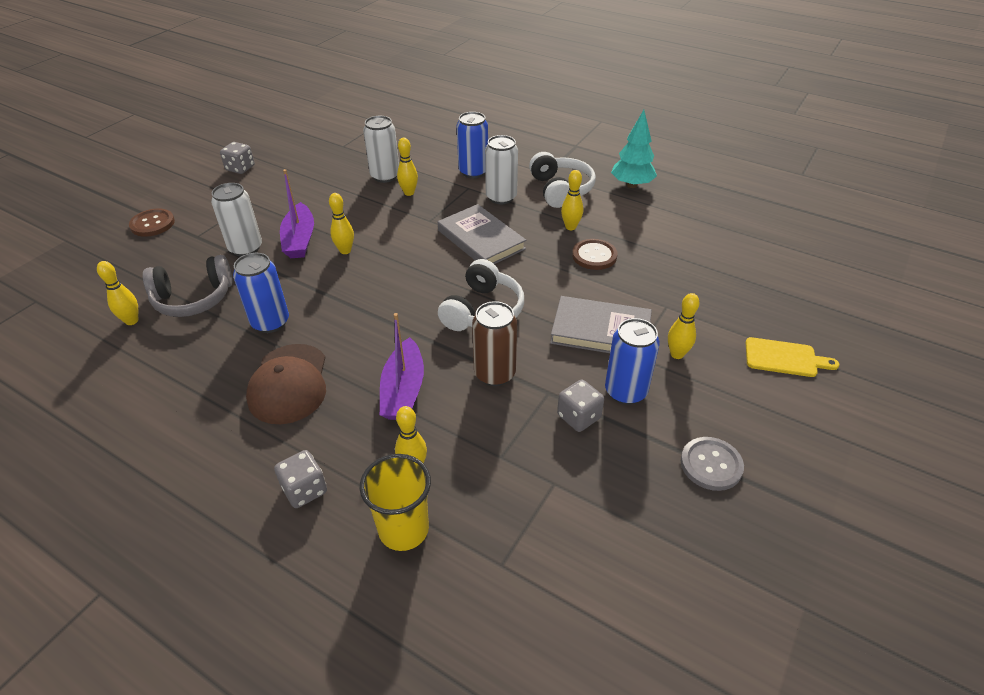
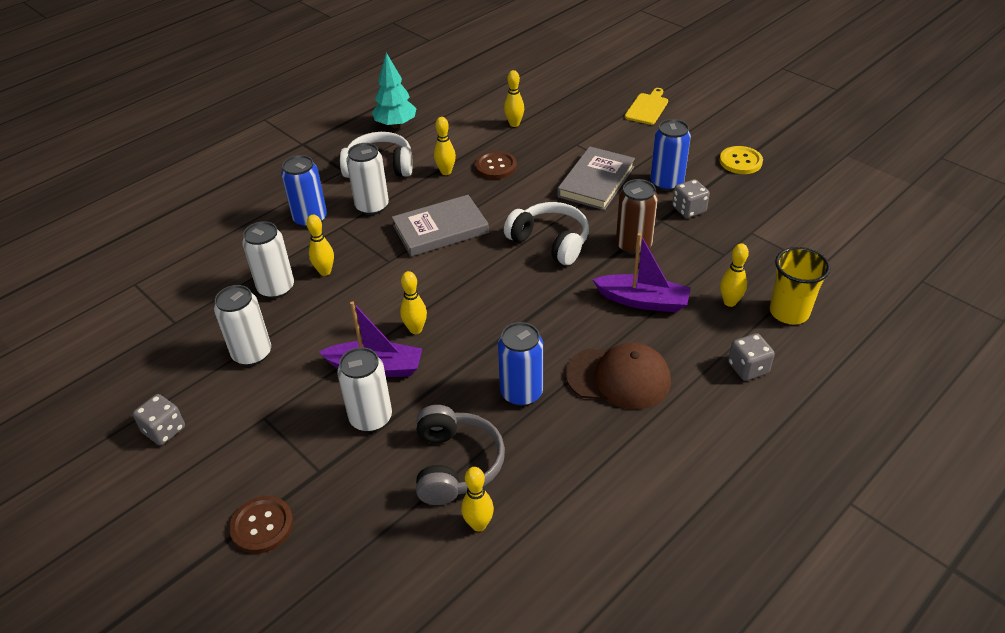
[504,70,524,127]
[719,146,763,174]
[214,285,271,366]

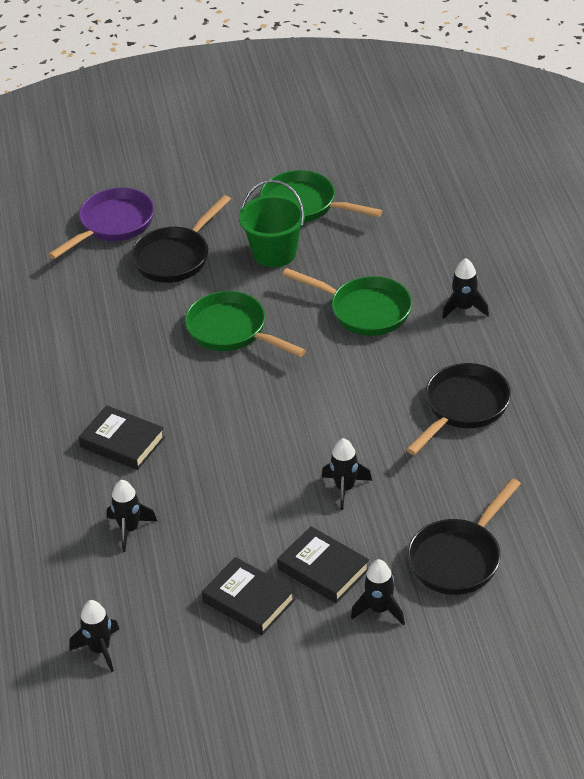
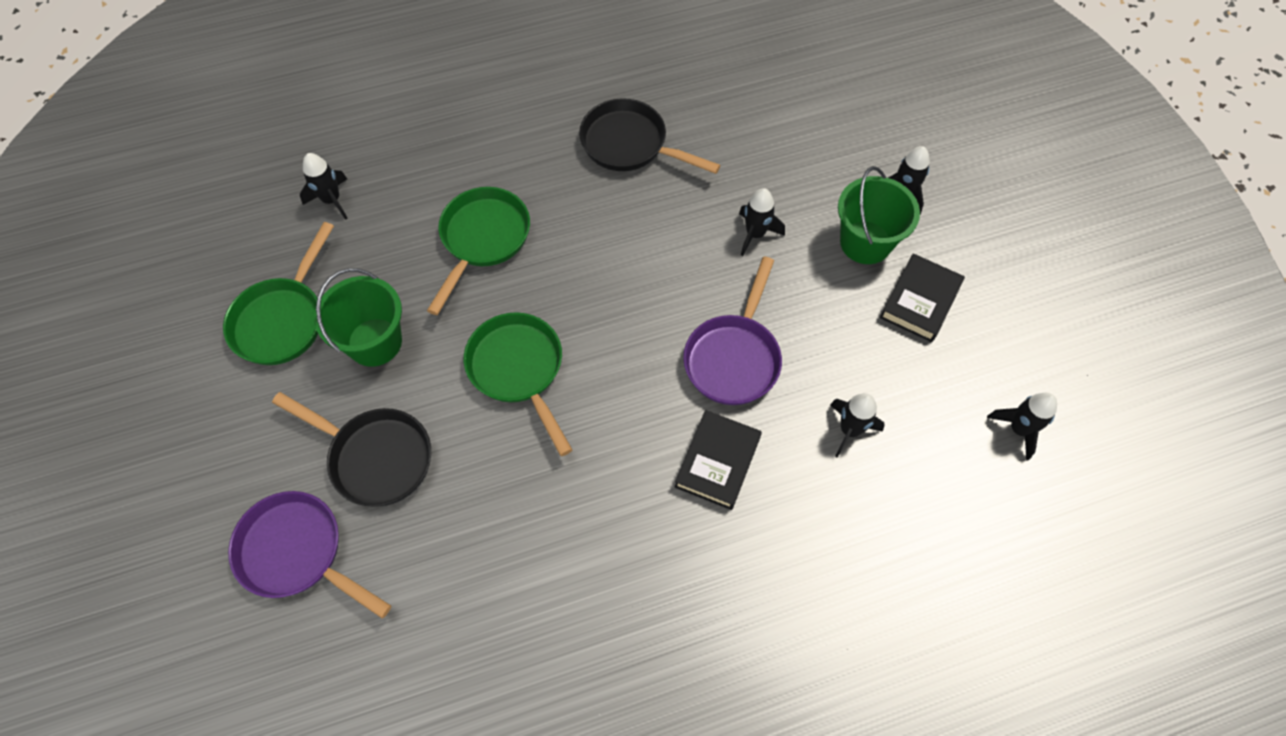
[300,153,348,220]
[464,312,572,456]
[408,478,521,595] (first image)
[838,166,920,264]
[683,257,782,405]

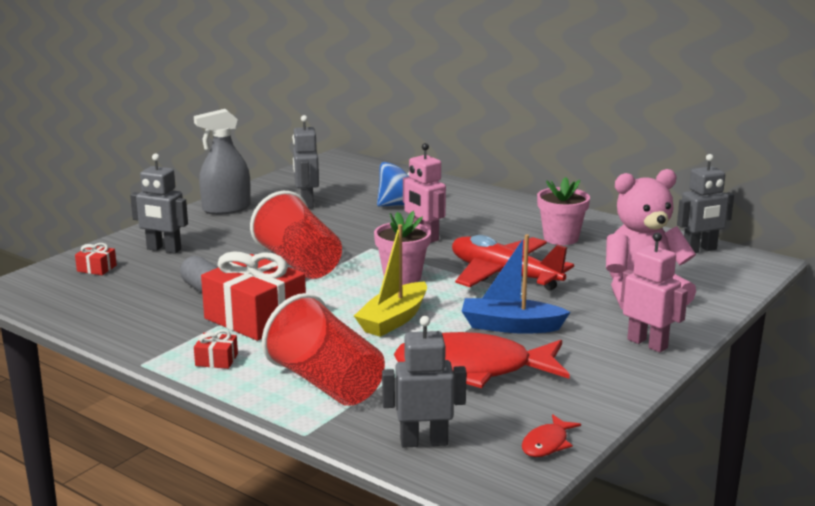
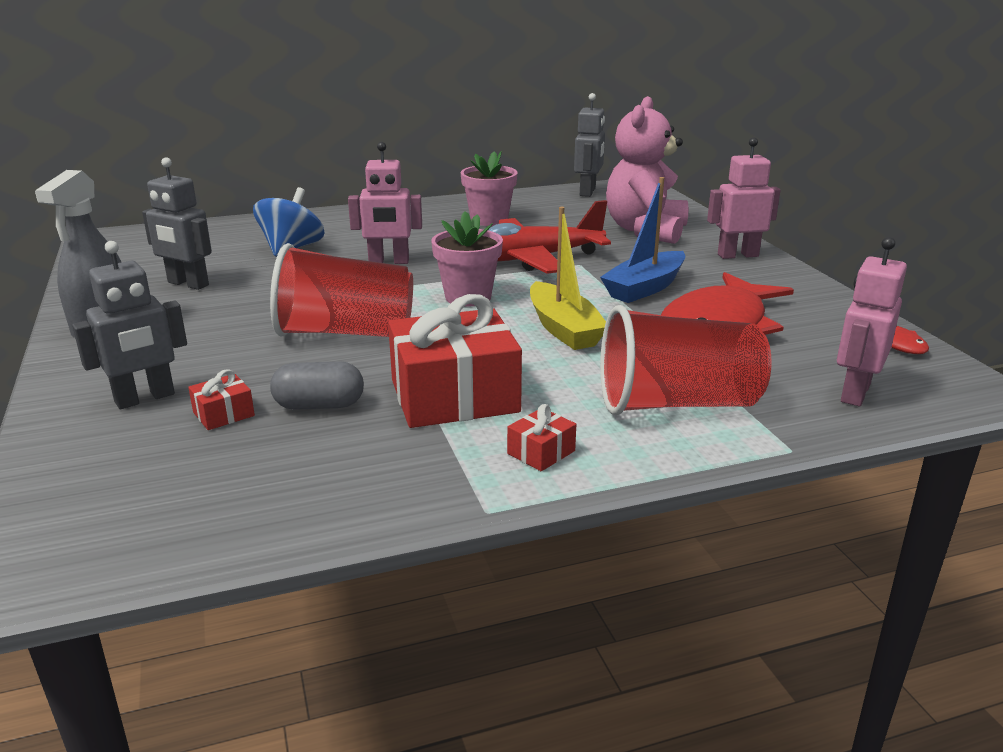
[188,369,255,430]
[837,237,907,406]

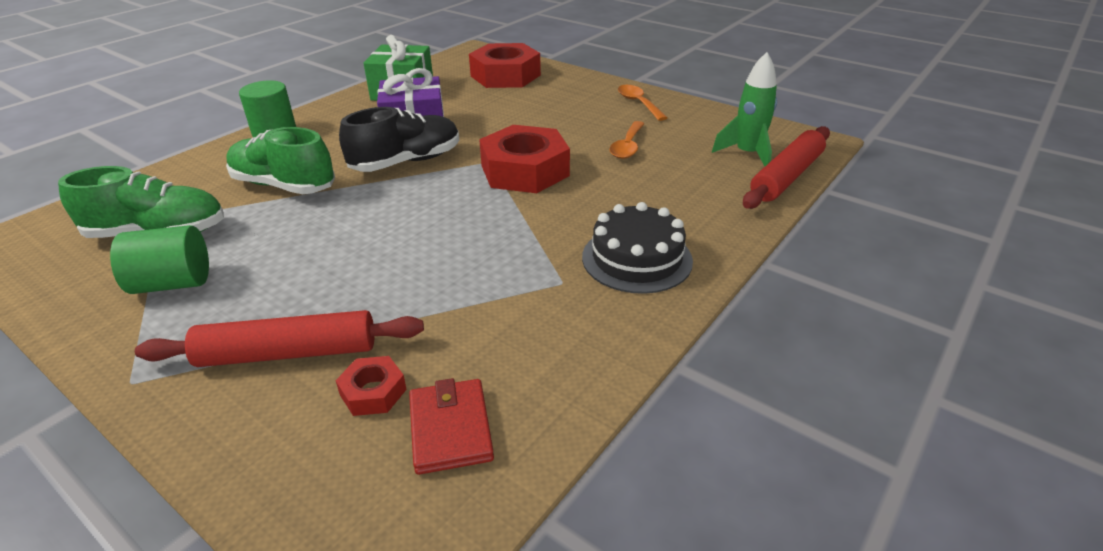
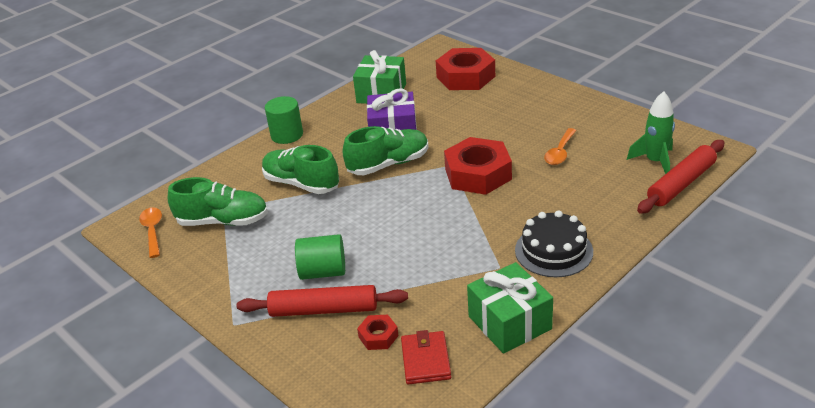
[139,207,162,258]
[342,126,429,175]
[295,234,345,280]
[467,262,553,354]

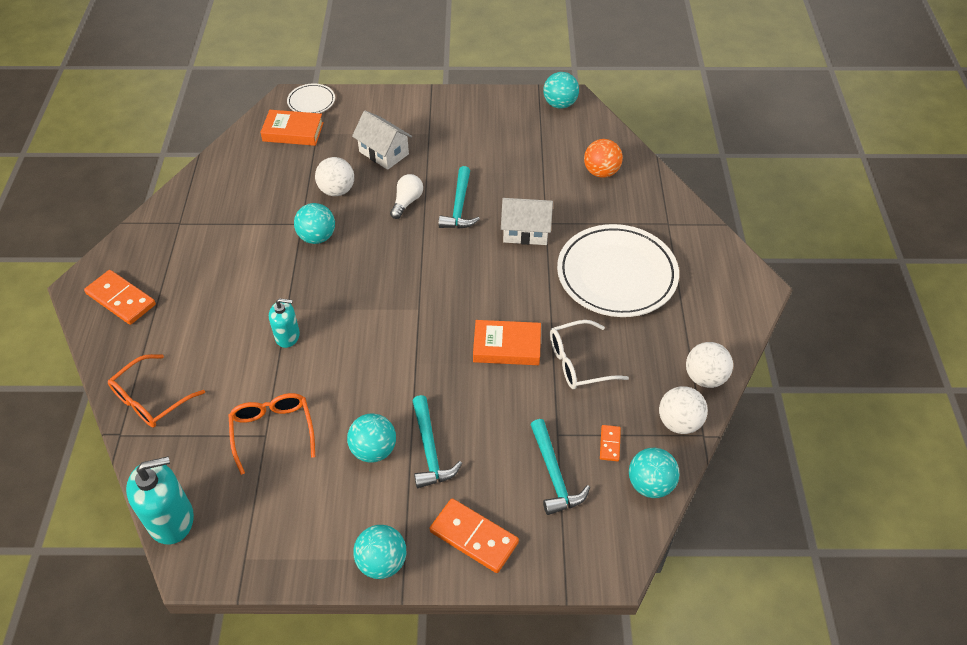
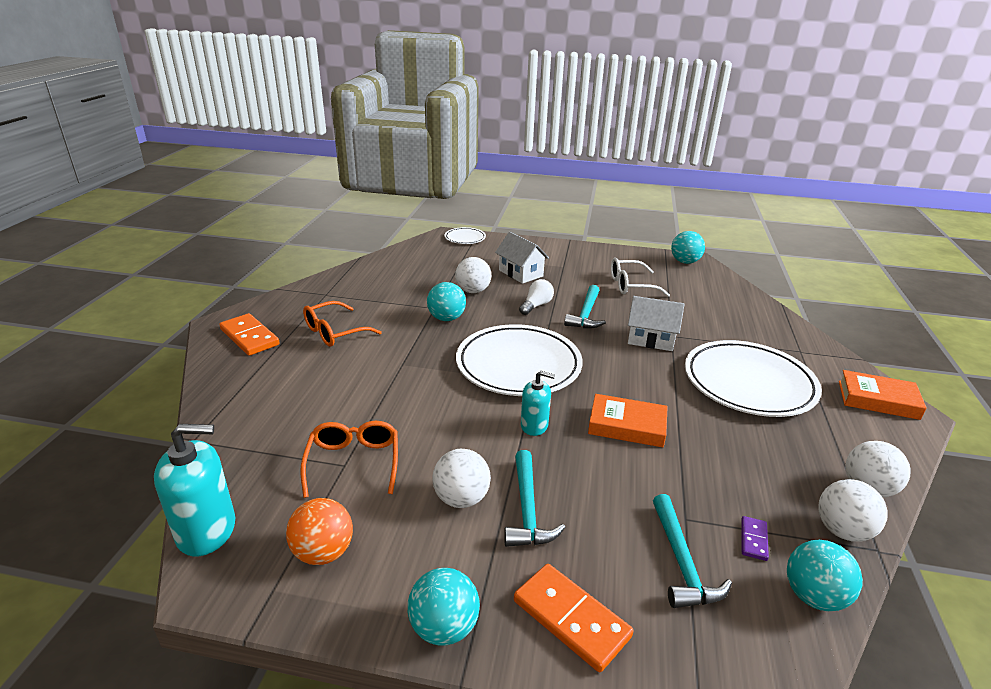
[839,370,927,420]
[286,498,353,565]
[521,371,555,436]
[611,258,670,297]
[303,301,382,347]
[432,449,491,508]
[741,516,769,561]
[456,324,583,396]

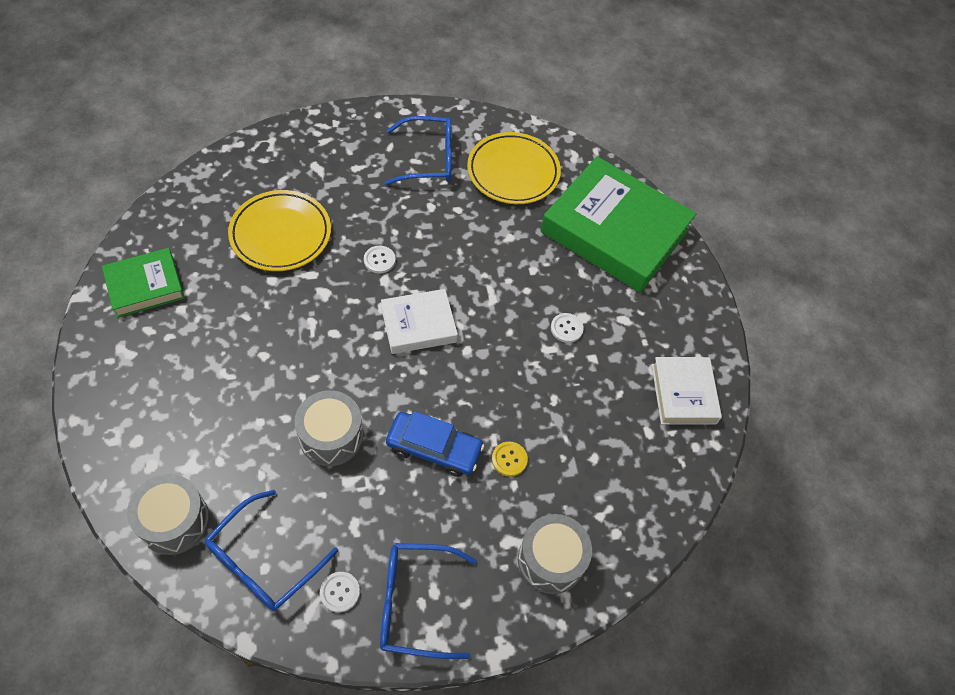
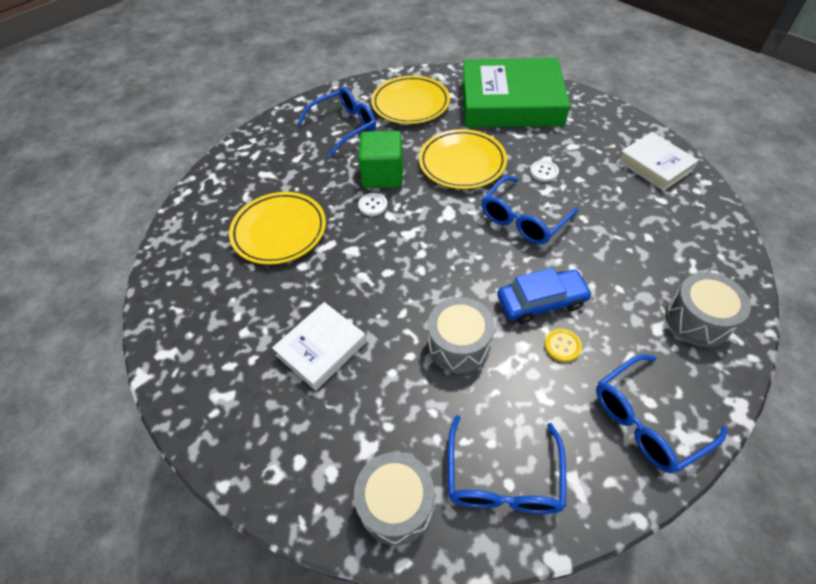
[102,248,185,318] (first image)
[272,302,367,391]
[545,329,582,362]
[320,572,360,613] (first image)
[419,129,507,189]
[358,131,403,188]
[481,176,578,245]

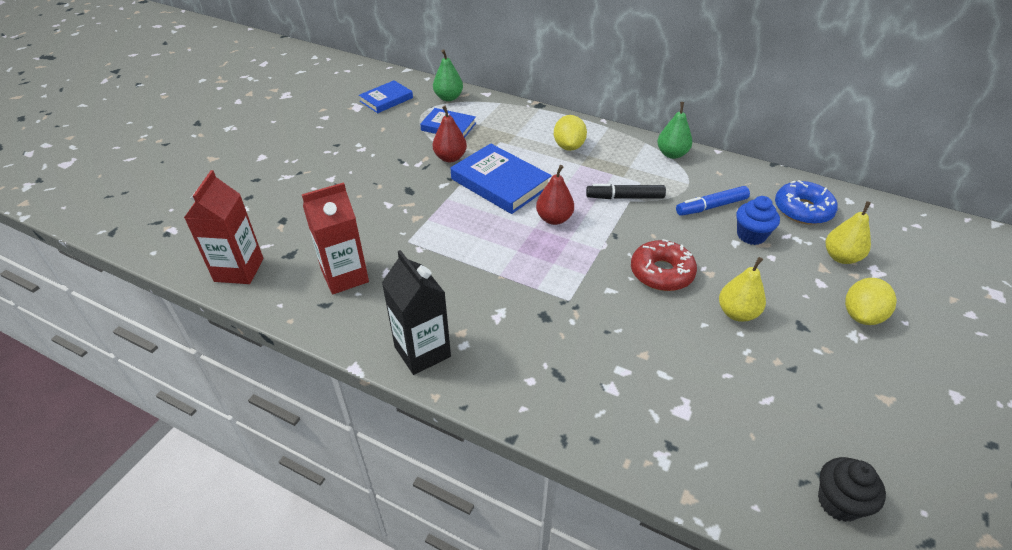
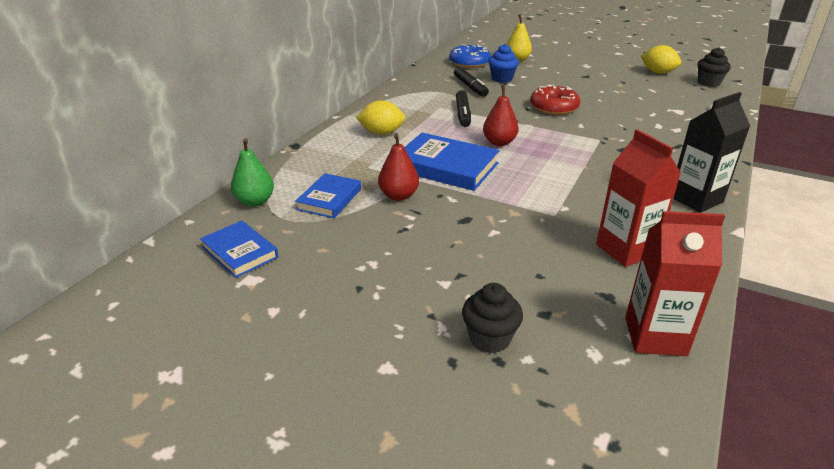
[658,102,692,159] (first image)
[404,132,500,191]
[454,67,489,97]
[719,257,766,322] (first image)
[641,45,681,74]
[462,283,523,353]

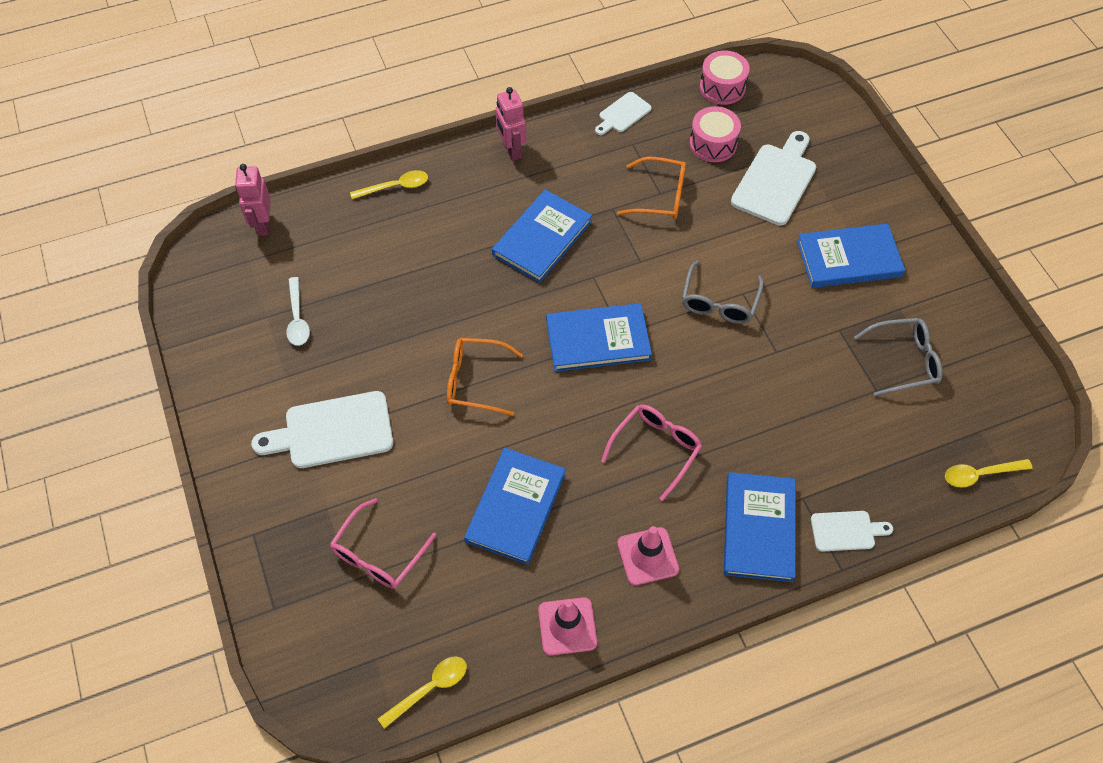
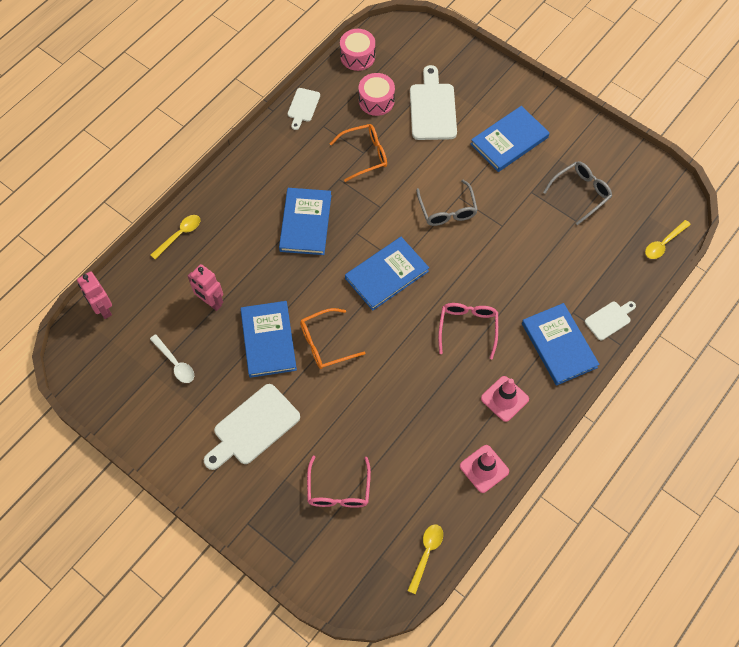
[188,264,223,311]
[240,301,297,378]

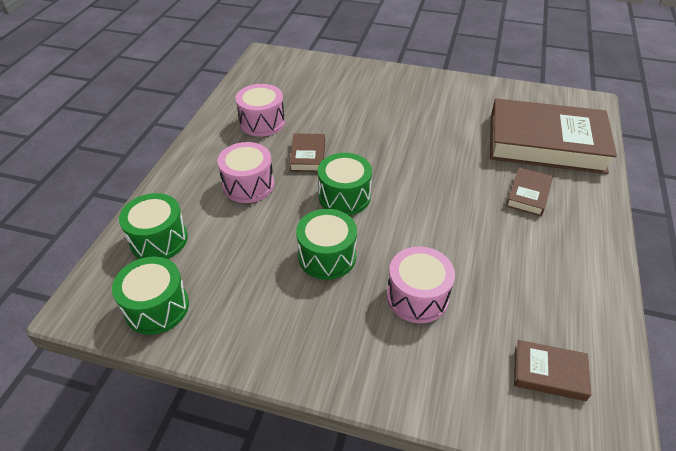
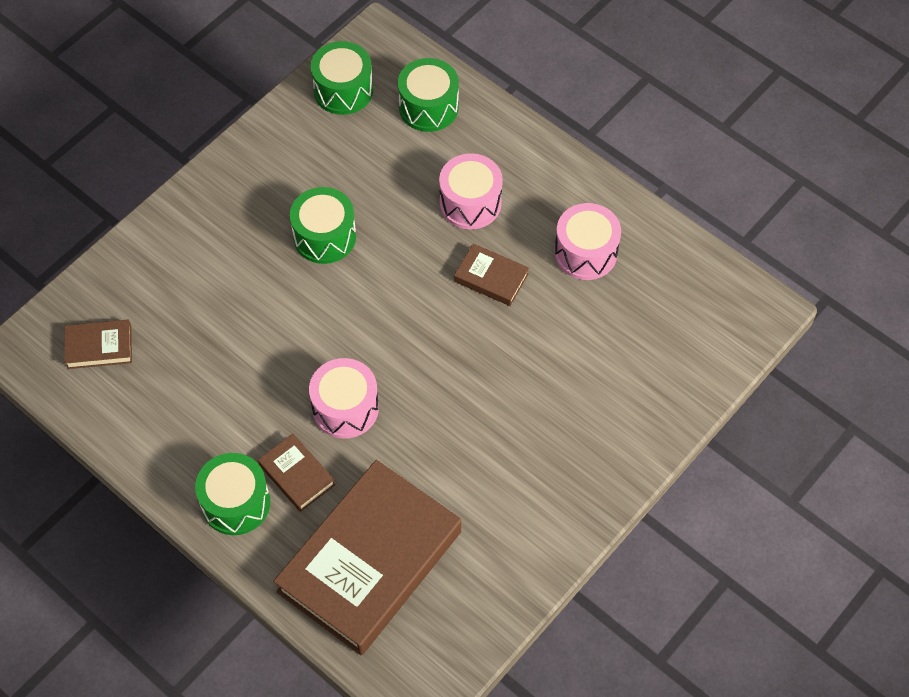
[195,453,270,535]
[309,358,379,439]
[64,320,132,369]

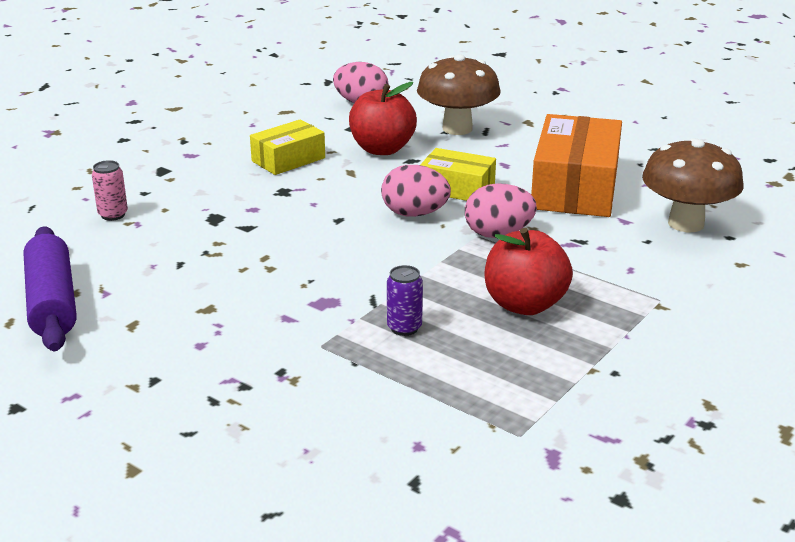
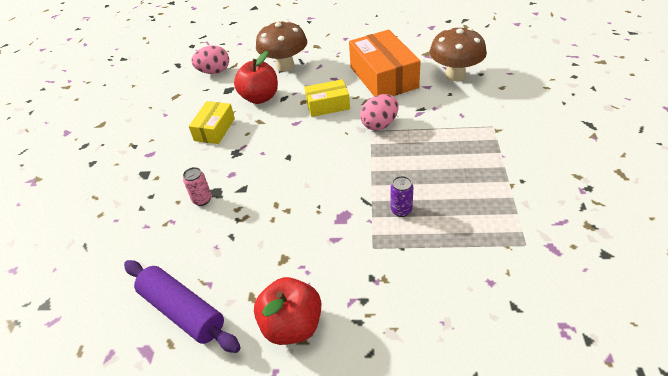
[183,167,212,206]
[381,165,451,217] (first image)
[254,277,321,345]

